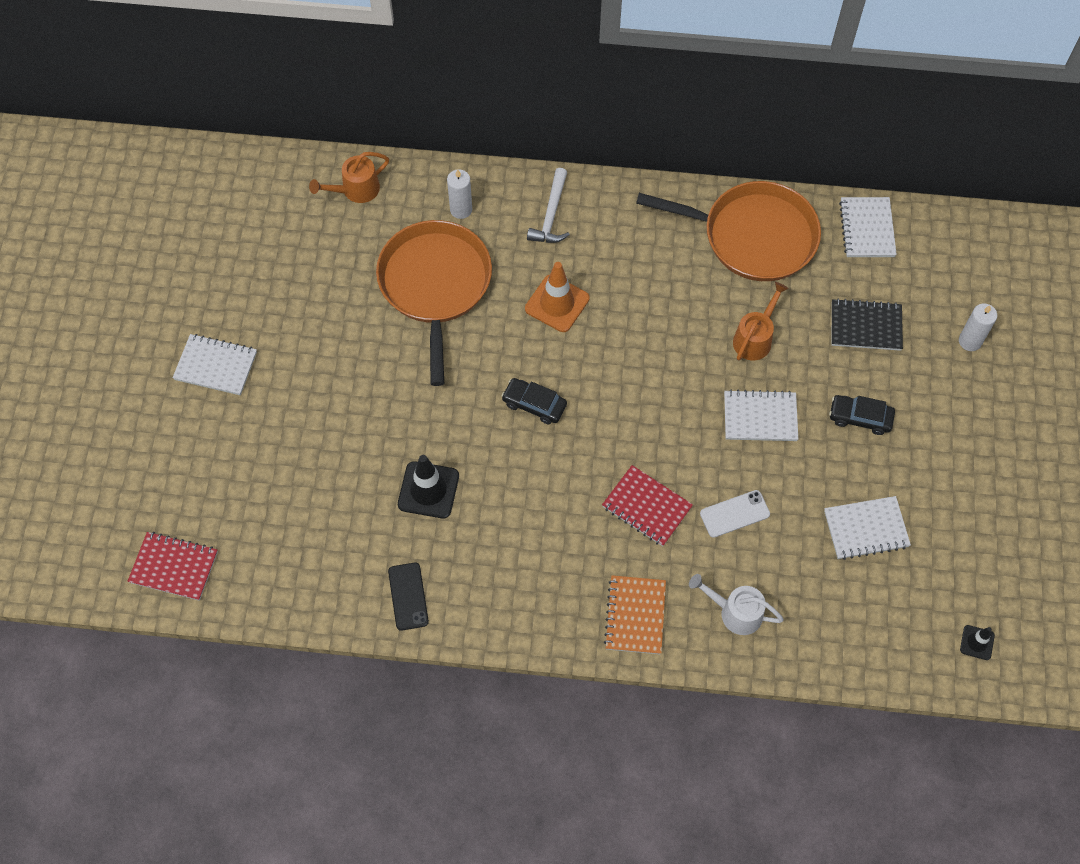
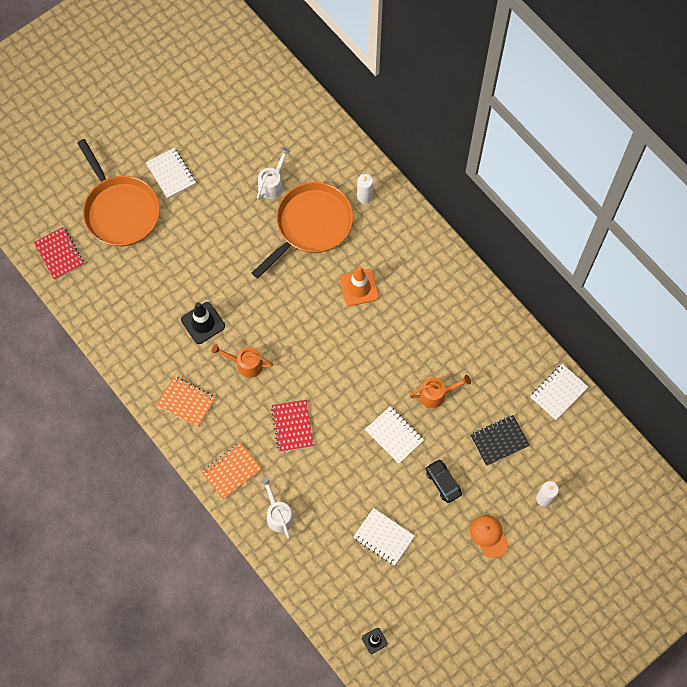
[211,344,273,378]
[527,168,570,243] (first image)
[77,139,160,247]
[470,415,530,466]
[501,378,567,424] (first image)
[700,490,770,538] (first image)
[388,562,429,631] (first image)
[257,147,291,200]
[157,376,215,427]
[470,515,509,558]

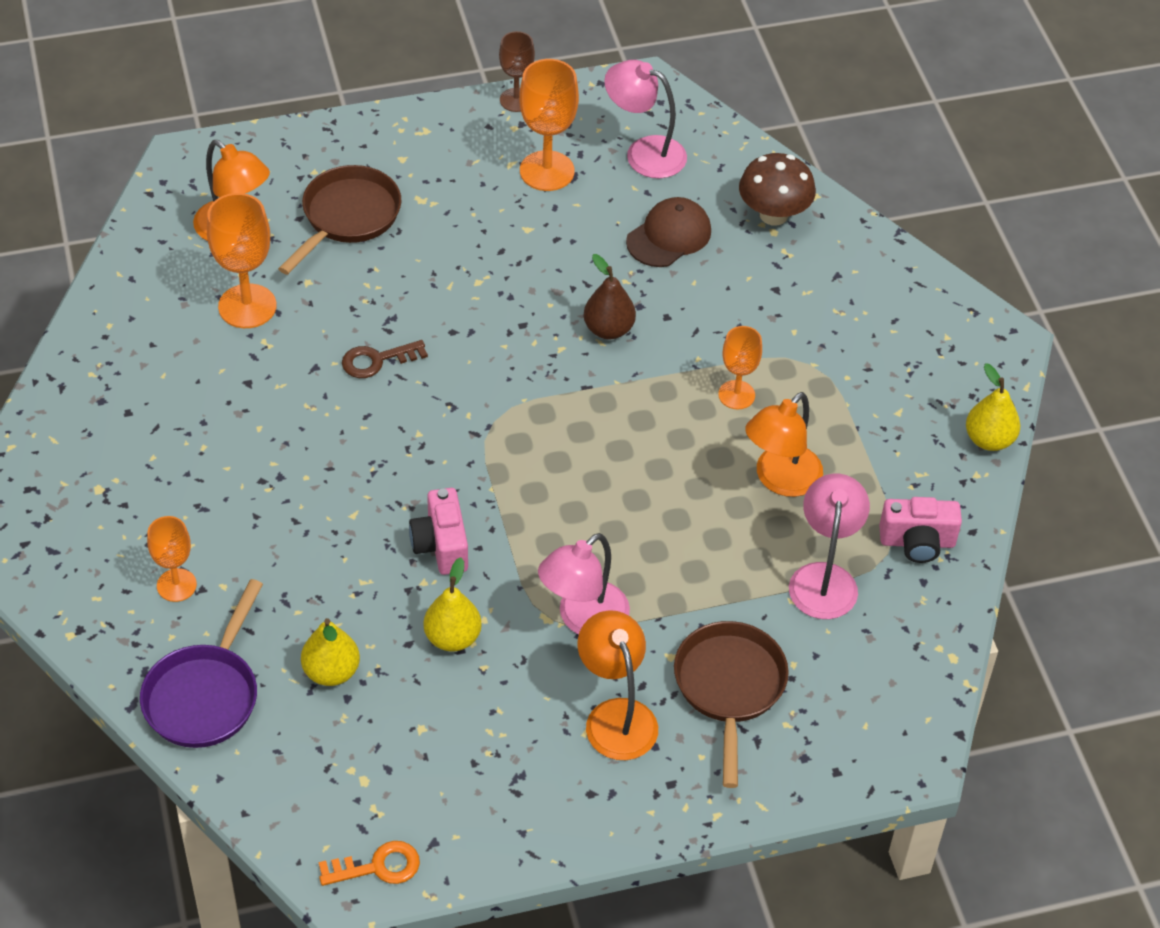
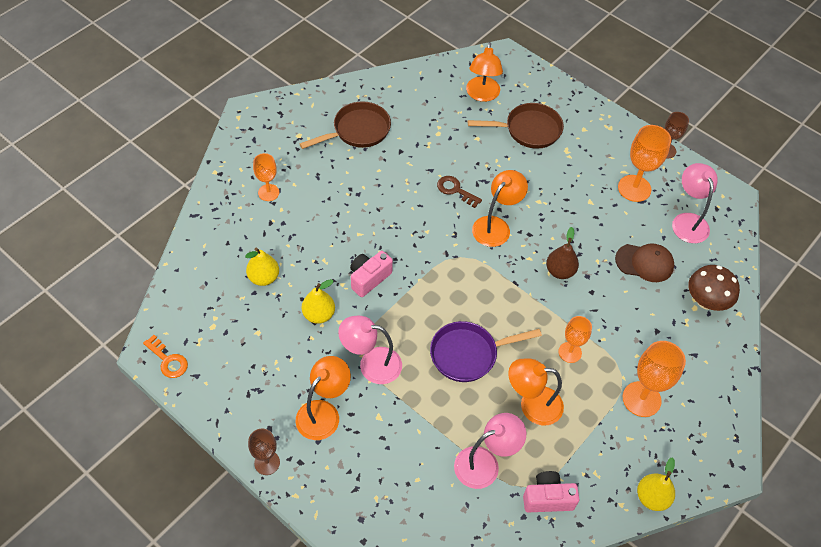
[623,341,686,417]
[523,471,579,513]
[430,321,542,382]
[300,101,391,149]
[472,170,528,247]
[248,428,280,475]

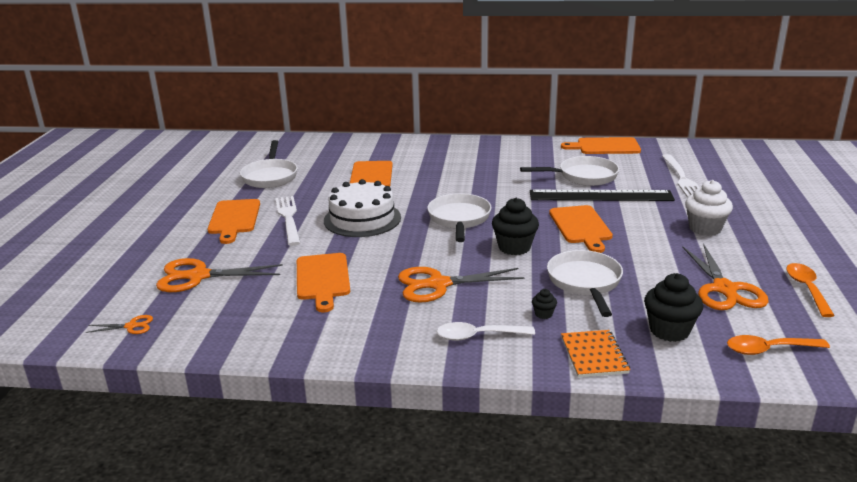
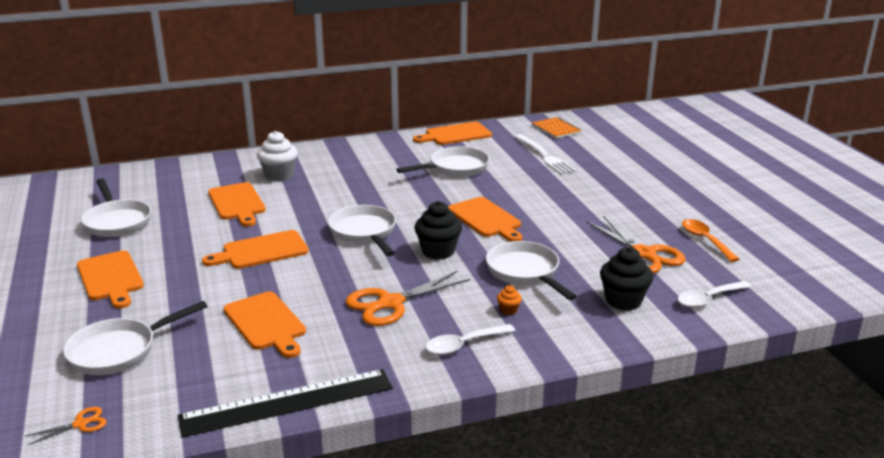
[202,230,309,269]
[257,131,298,181]
[178,369,393,437]
[275,196,300,246] (first image)
[63,301,207,375]
[497,285,522,315]
[532,117,582,139]
[677,281,752,308]

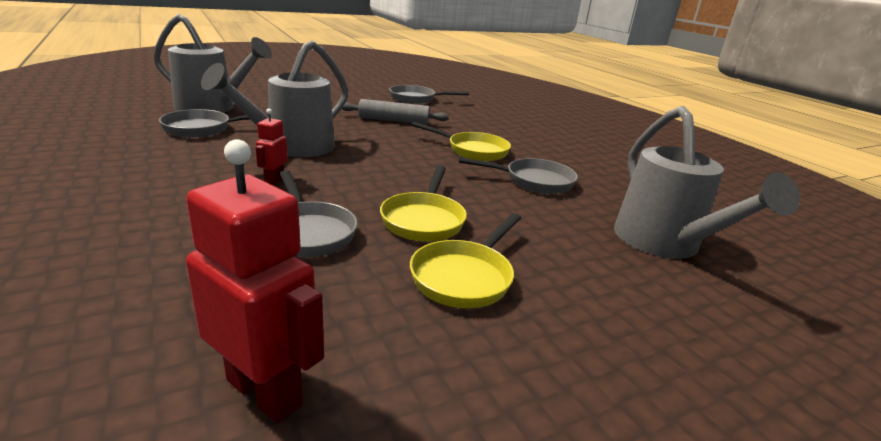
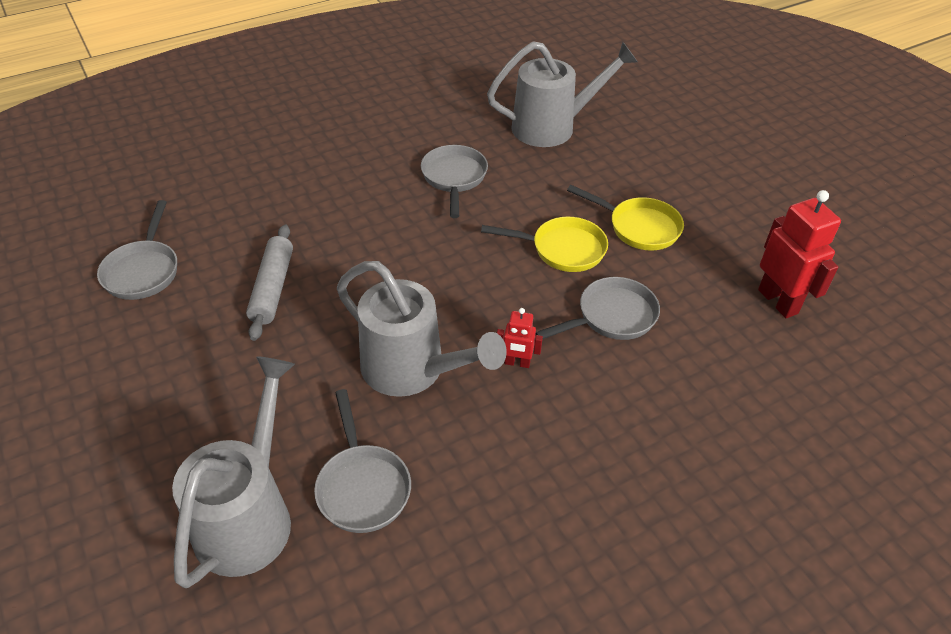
[411,122,511,161] (first image)
[758,190,841,318]

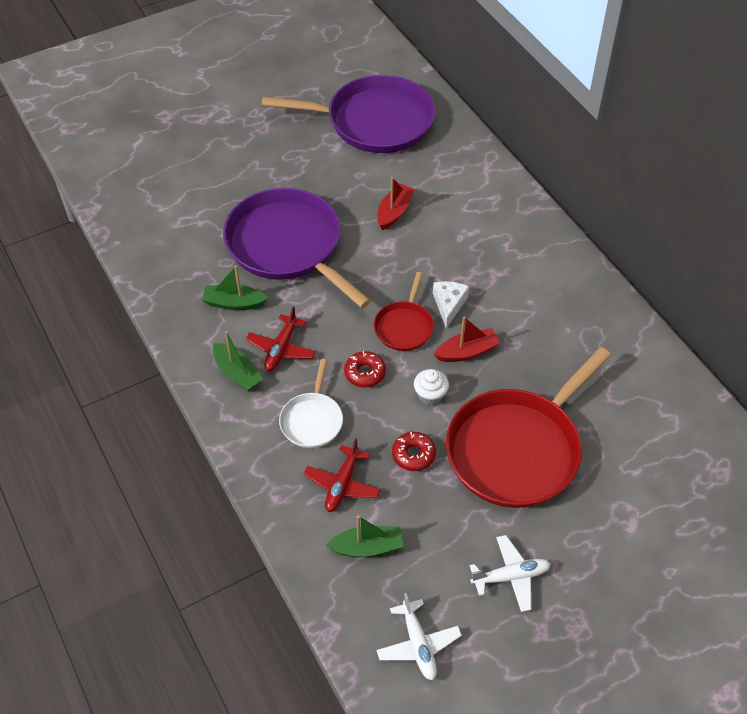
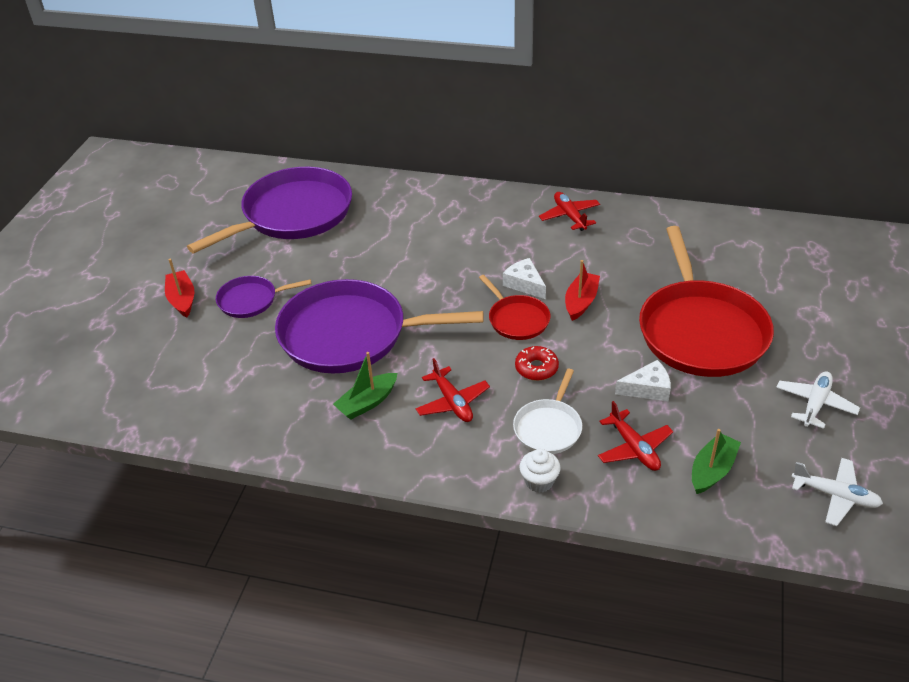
[165,259,195,318]
[213,331,263,392] (first image)
[513,369,582,454]
[519,449,561,493]
[615,360,671,401]
[539,192,600,231]
[216,276,311,318]

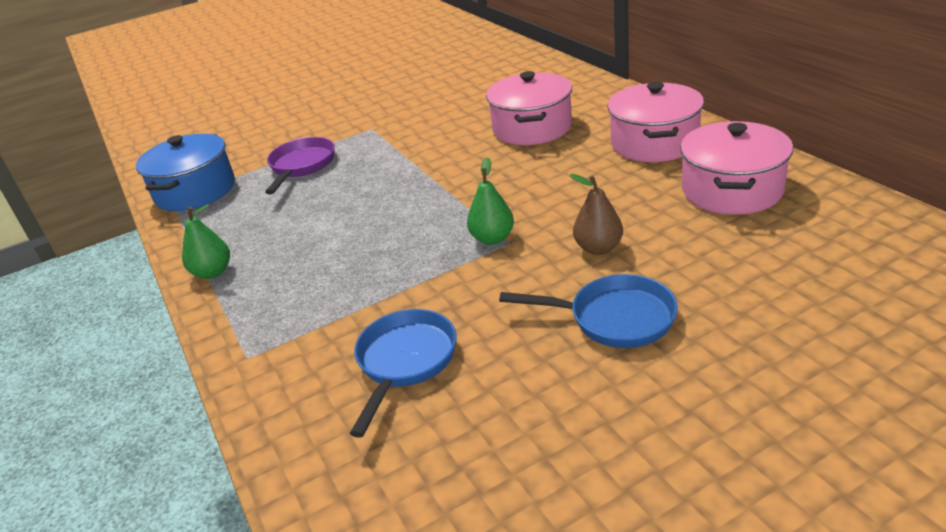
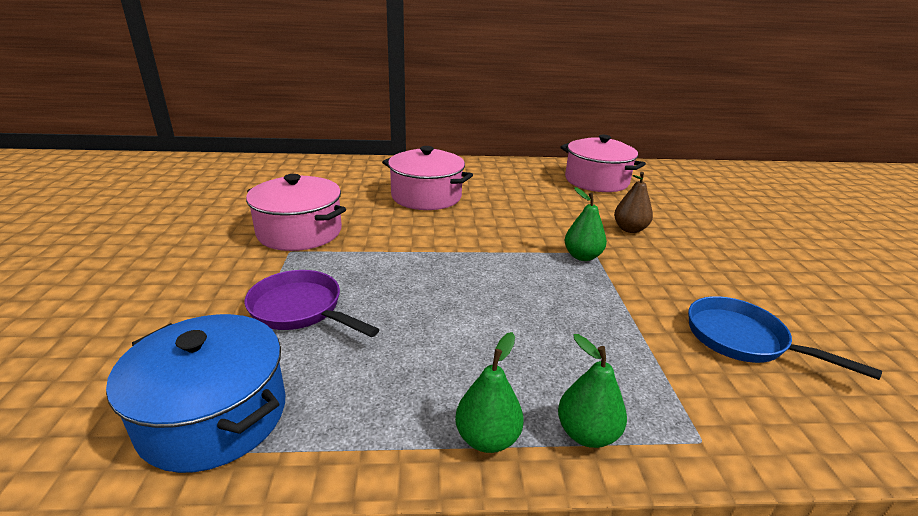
[246,174,346,251]
[499,274,678,348] (first image)
[558,334,627,448]

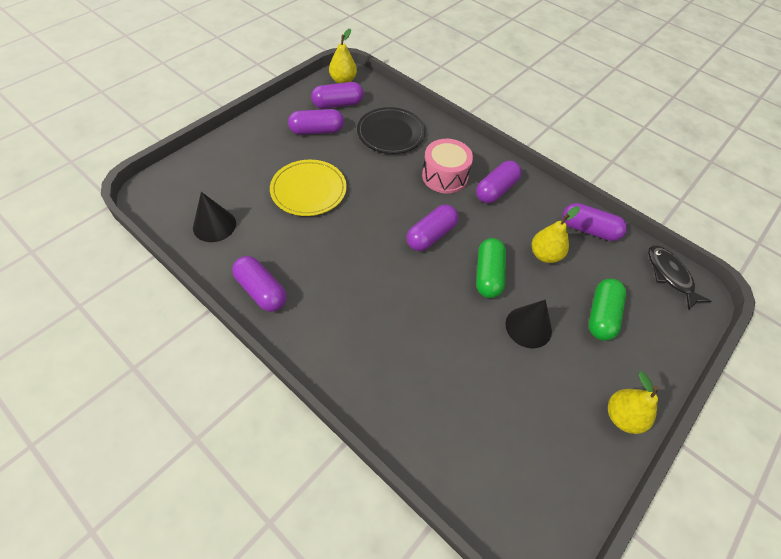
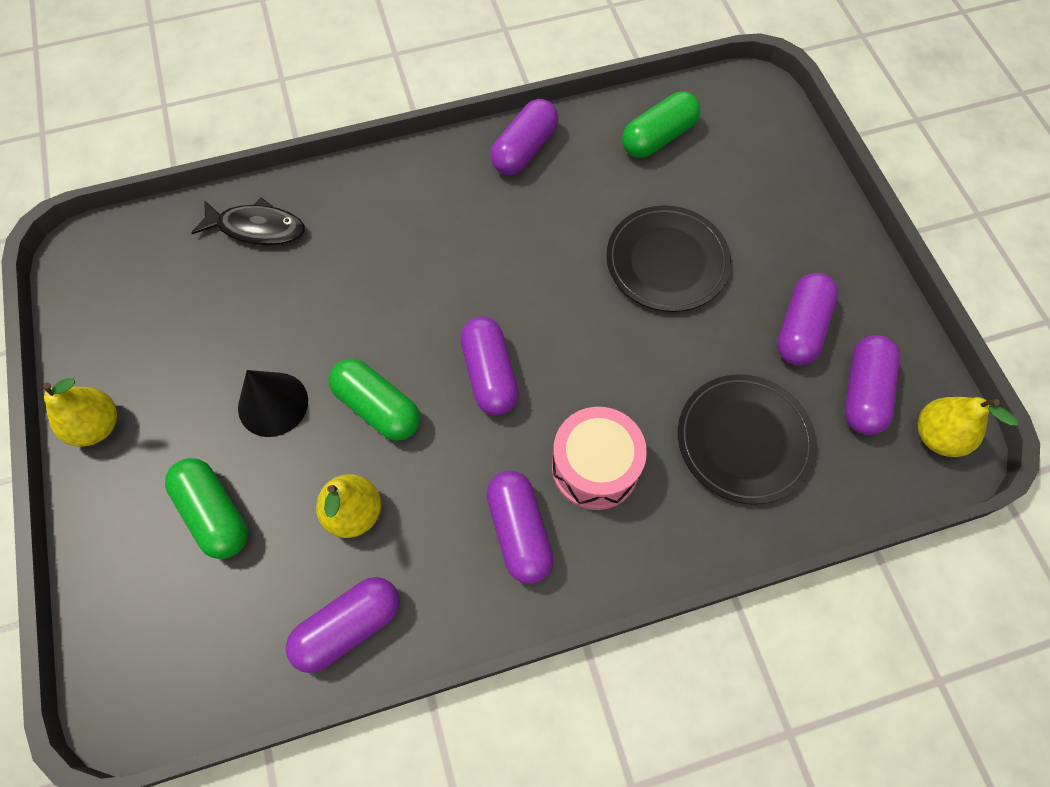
[606,206,731,312]
[622,91,700,158]
[191,198,305,246]
[490,99,559,175]

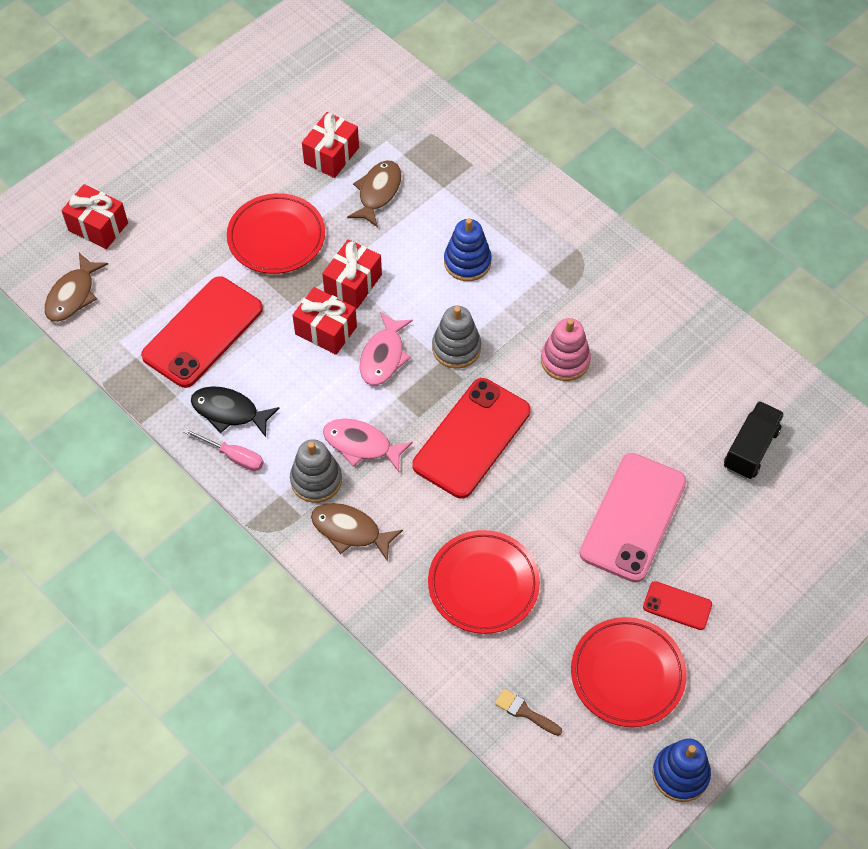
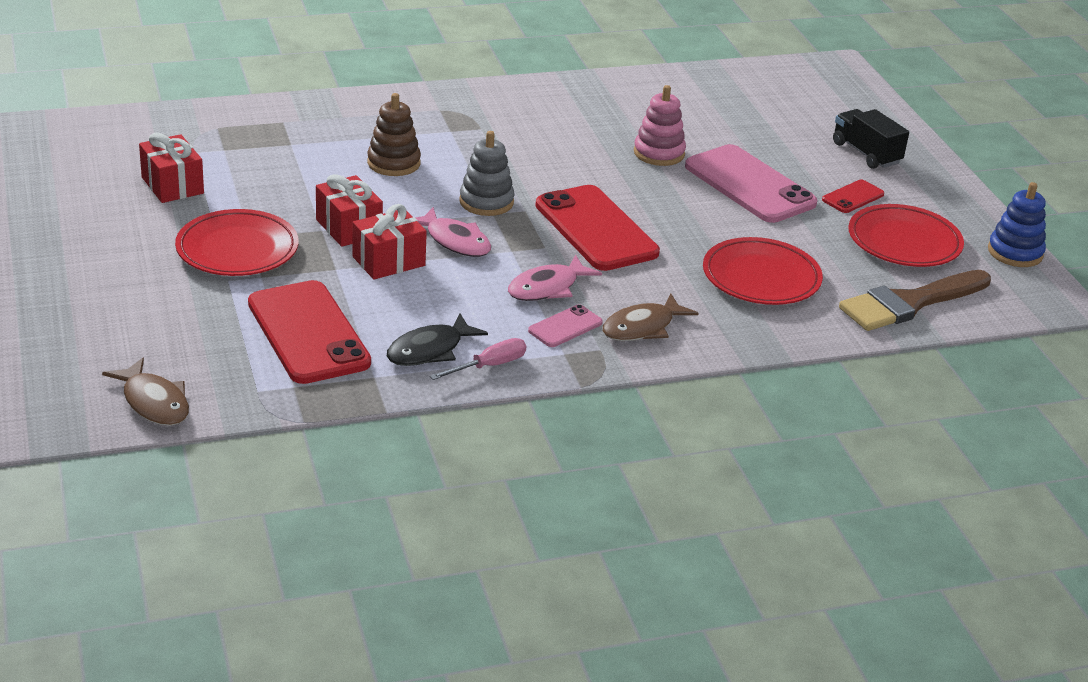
[347,160,401,227] (first image)
[61,184,128,249] (first image)
[367,93,421,176]
[634,85,686,166]
[833,109,909,169]
[528,304,603,347]
[839,270,991,331]

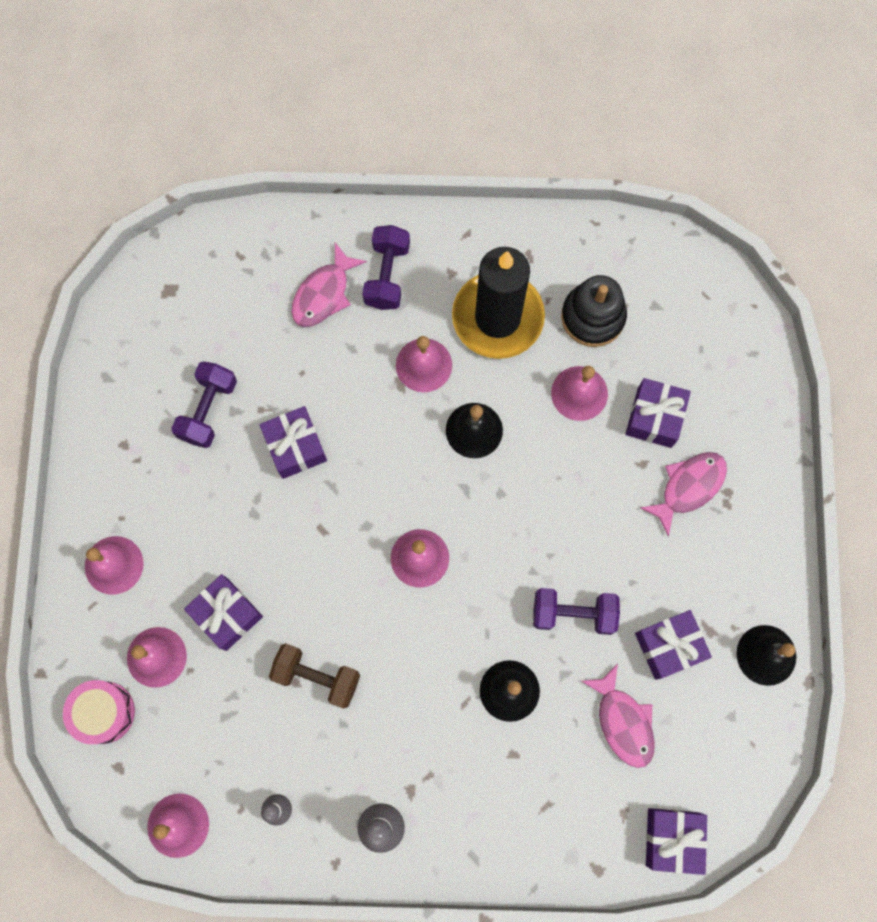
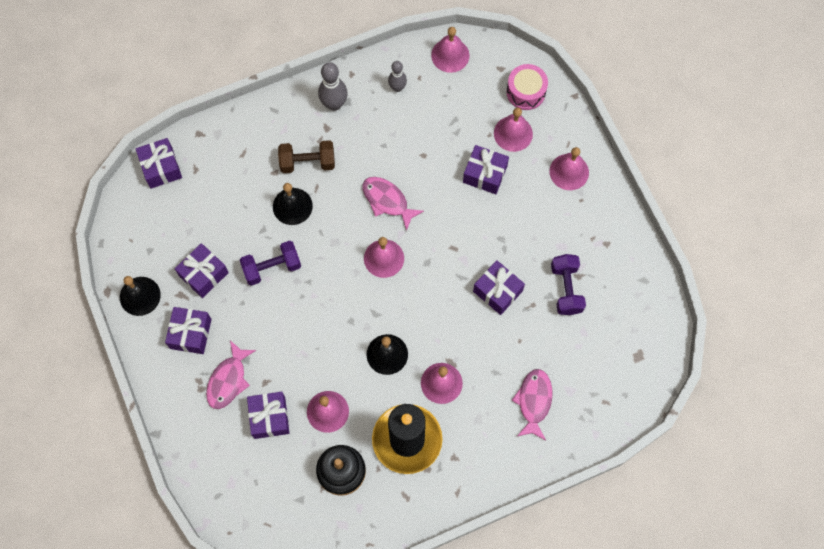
[362,225,410,310] (first image)
[278,140,335,173]
[362,177,424,231]
[165,307,212,354]

